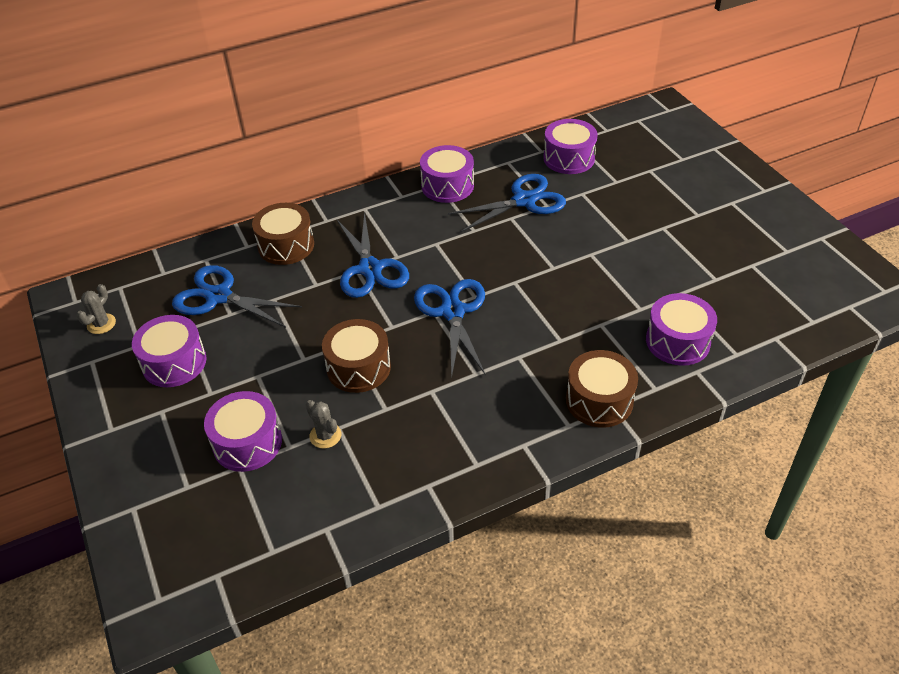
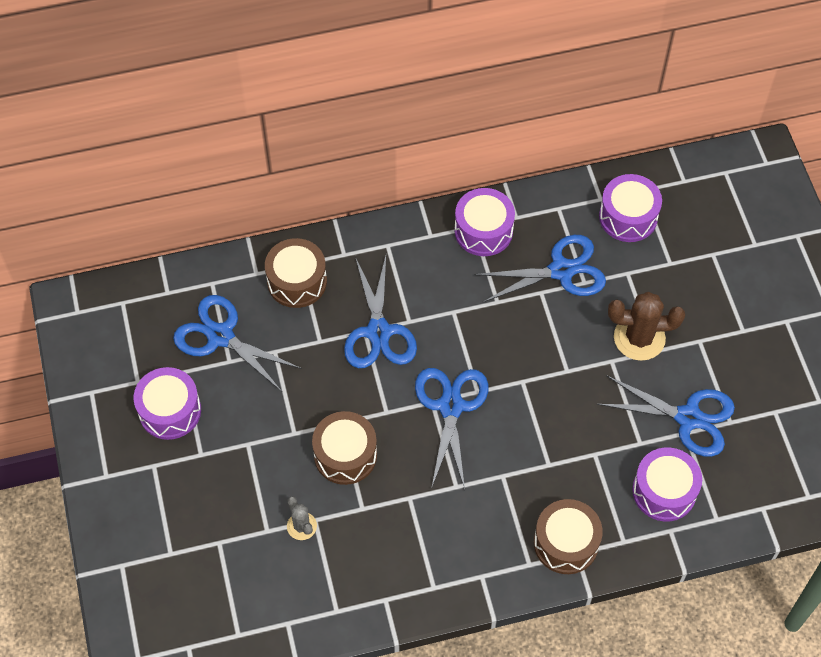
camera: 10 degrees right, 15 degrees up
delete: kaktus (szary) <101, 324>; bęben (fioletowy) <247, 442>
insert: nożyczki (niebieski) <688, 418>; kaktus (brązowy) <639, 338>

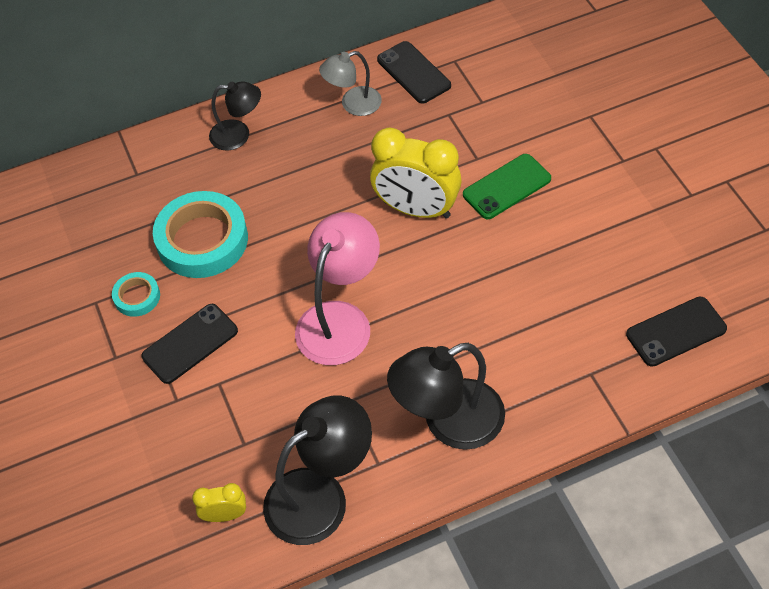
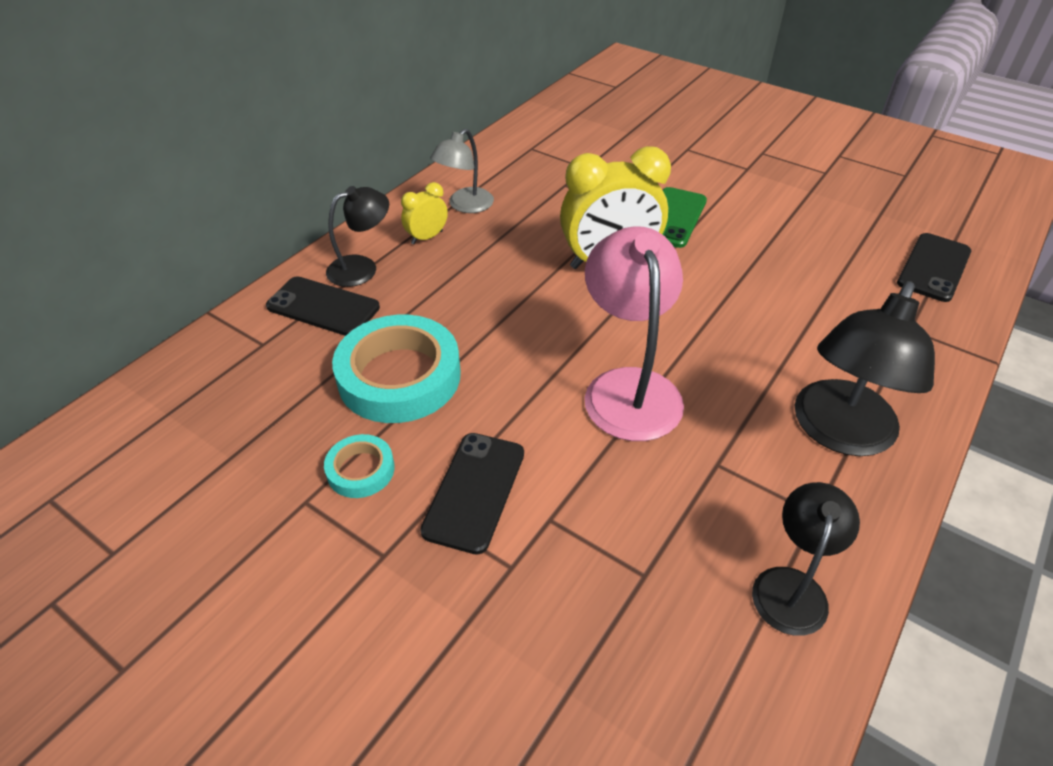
camera: 35 degrees left, 10 degrees down
move: budzik (żółty) <225, 515> to <427, 237>; telefon (czarny) <413, 73> to <323, 307>
resize: lampka (czarny) <320, 495> = <792, 586> x0.60

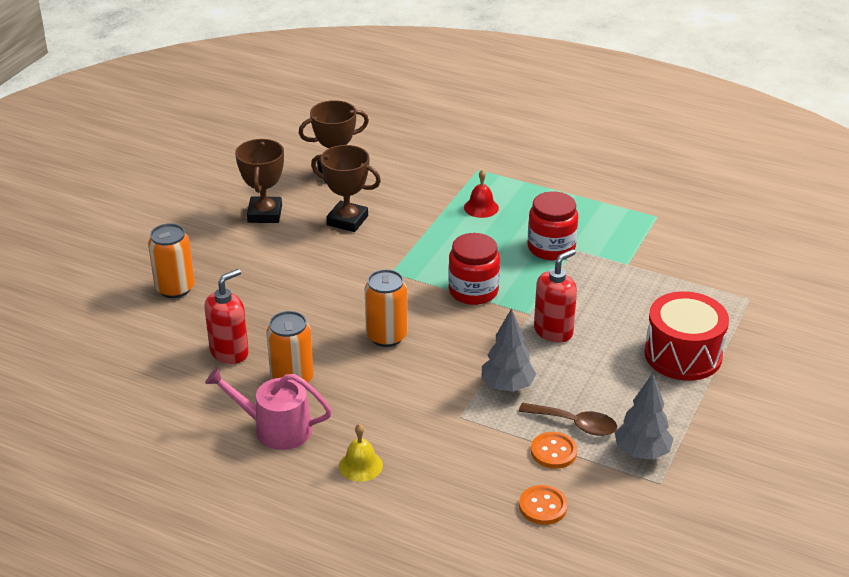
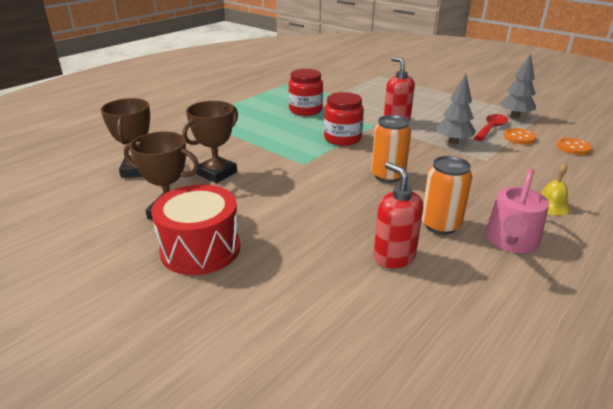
camera: 75 degrees left, 5 degrees down
delete: puszka (pomarańczowy) <175, 288>; dzwonek (czerwony) <481, 207>
move: bęben (czerwony) <683, 355> to <200, 249>
recolor: łyżka (brązowy) <575, 424> to łyżka (czerwony) <491, 128>

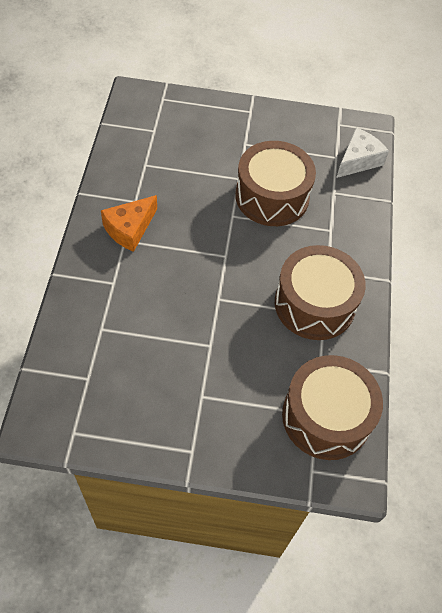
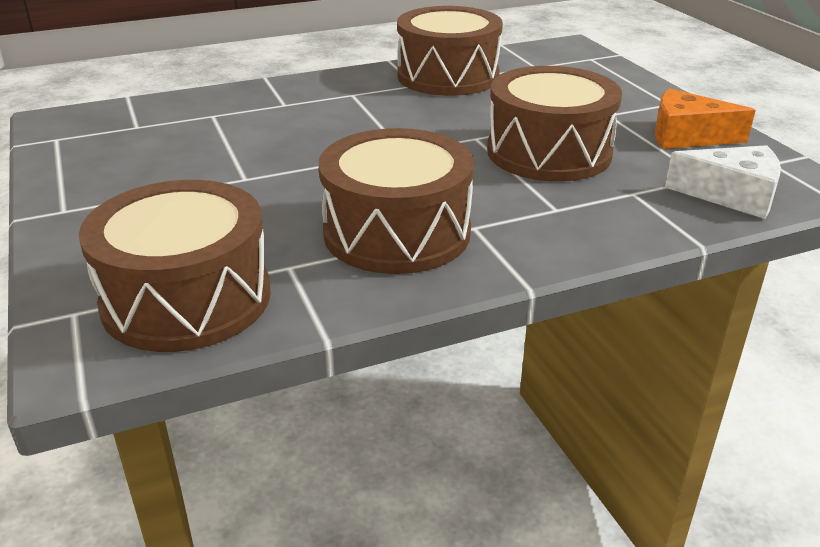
camera: 65 degrees right, 25 degrees down
insert: bęben (brązowy) <448, 76>
move: ser (pomarańczowy) <129, 229> to <687, 136>

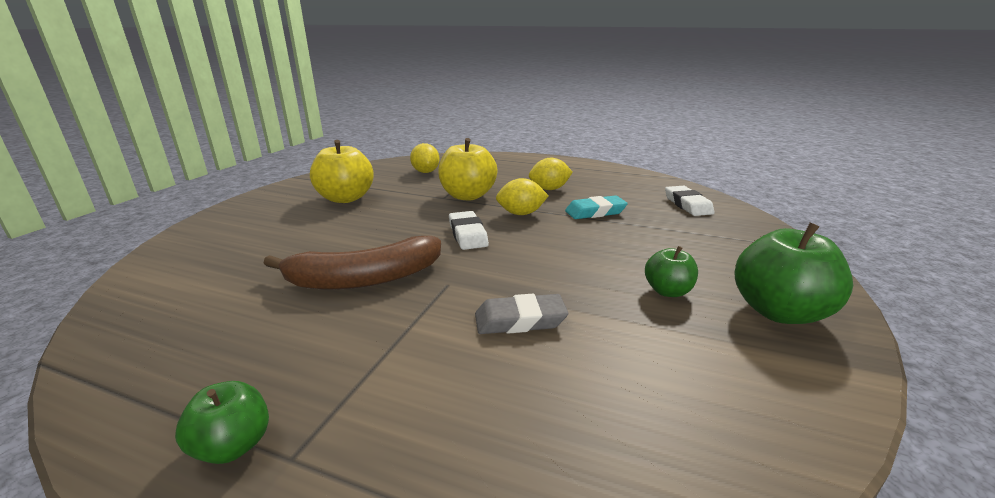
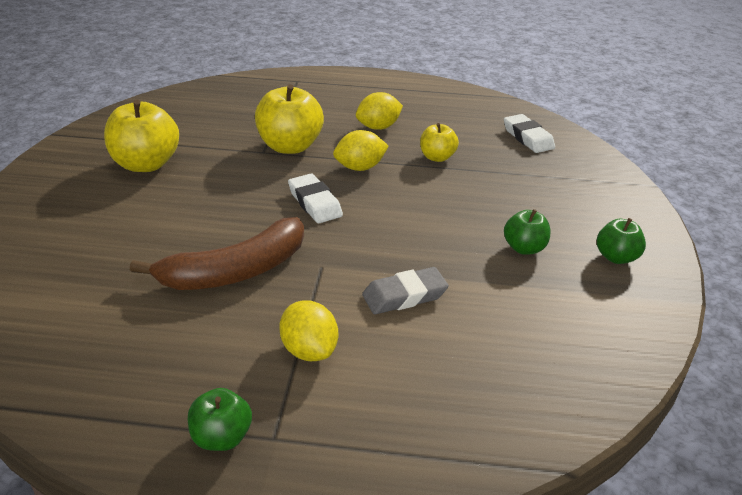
camera: 15 degrees left, 10 degrees up
move: cytryna (żółty) <425, 172> to <309, 350>
replace: gumka do mazania (turkusowy) <595, 212> to jabłko (żółty) <437, 157>
resize: jabłko (zielony) <778, 311> = <616, 257> x0.56

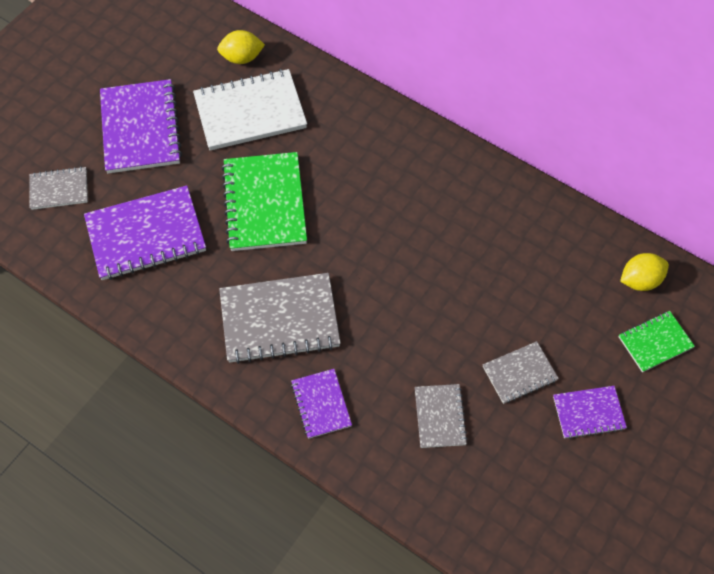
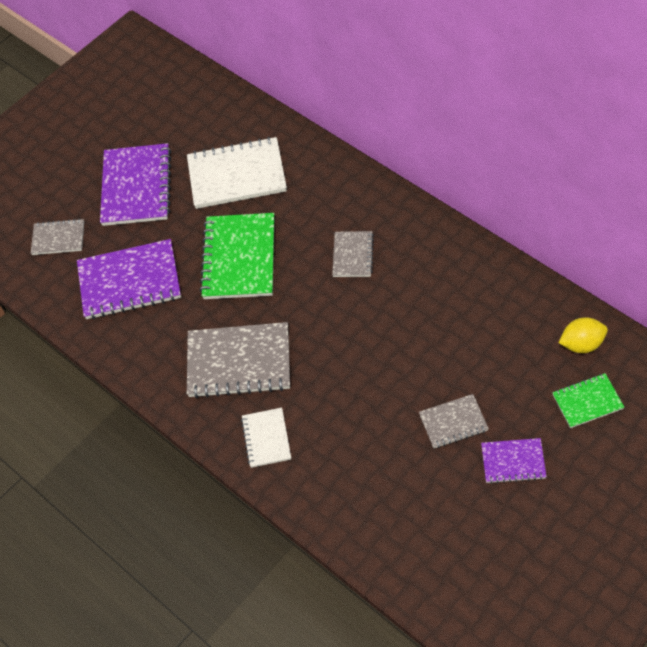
camera: 15 degrees right, 5 degrees down
delete: cytryna (żółty) <242, 58>
move: zeszyt (szary) <440, 416> to <353, 255>
recolor: zeszyt (fioletowy) <321, 404> to zeszyt (biały) <266, 438>

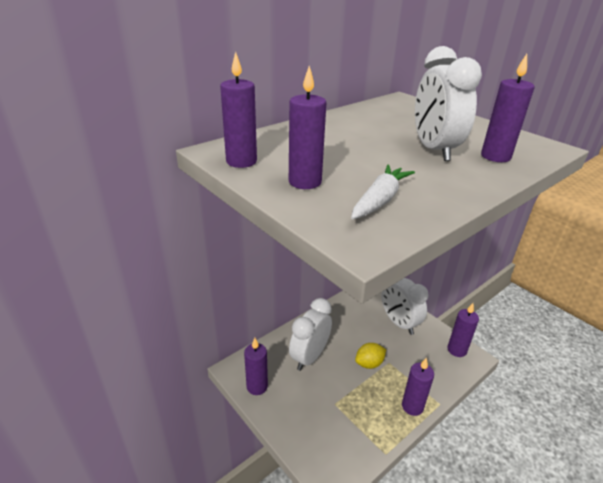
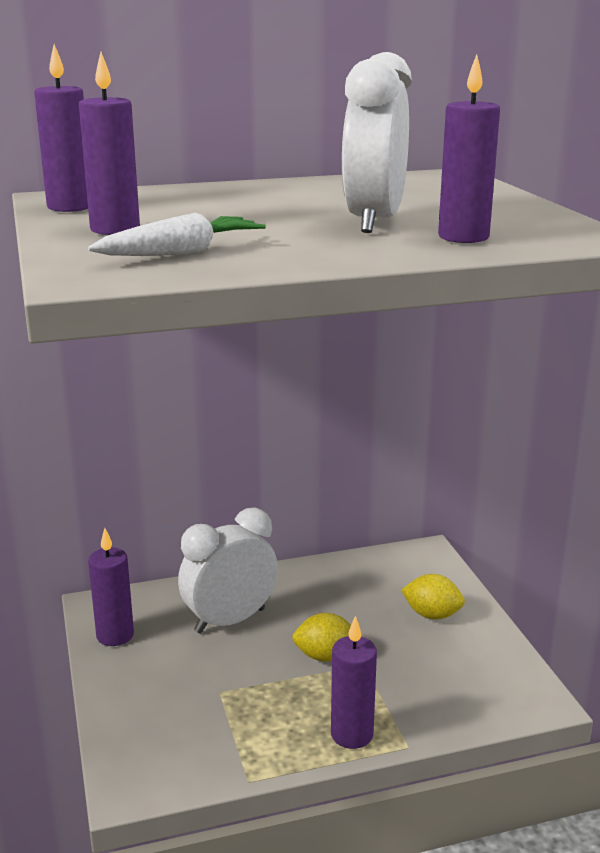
camera: 25 degrees right, 10 degrees down
delete: świeca (fioletowy) <457, 350>
replace: budzik (biały) <399, 323> to cytryna (żółty) <432, 615>

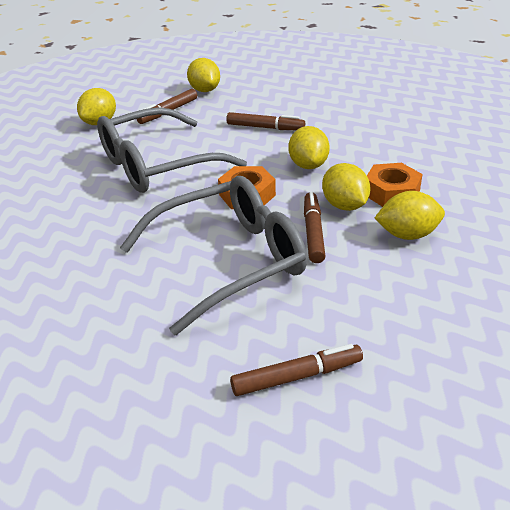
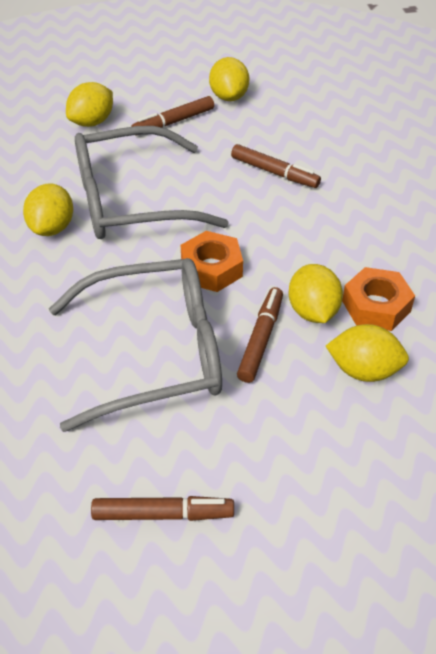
camera: 15 degrees right, 10 degrees up
move: cytryna (żółty) <308, 165> to <52, 228>

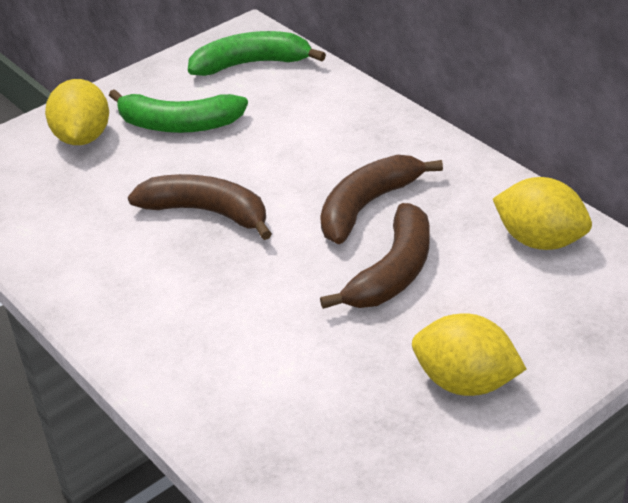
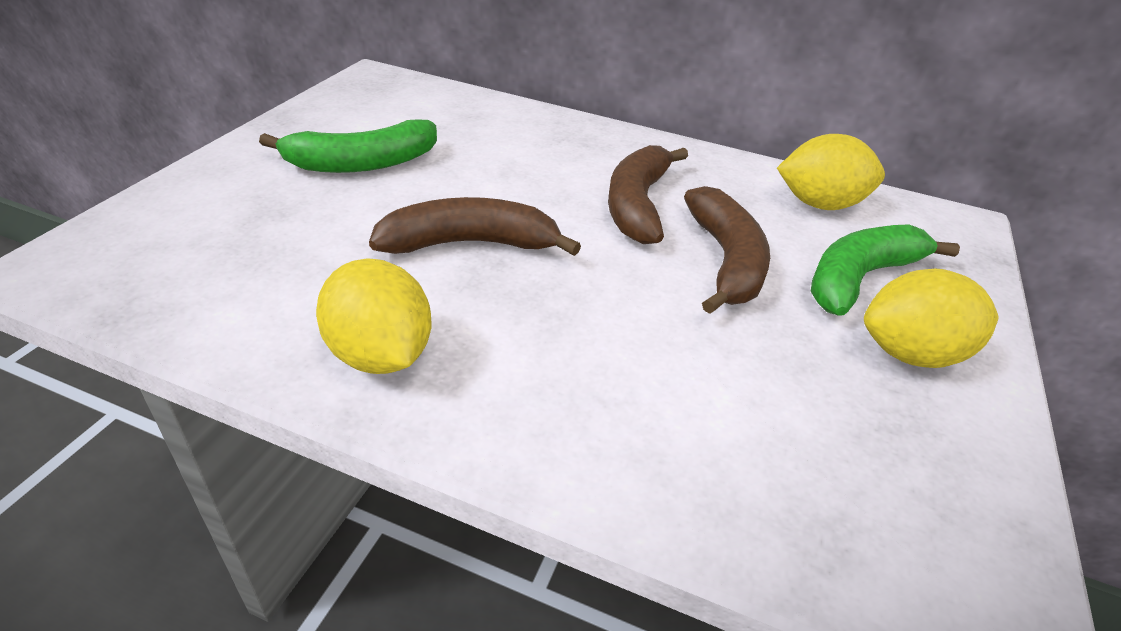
camera: 35 degrees left, 0 degrees up
move: cytryna (żółty) <83, 137> to <380, 354>; banan (zielony) <251, 64> to <859, 278>

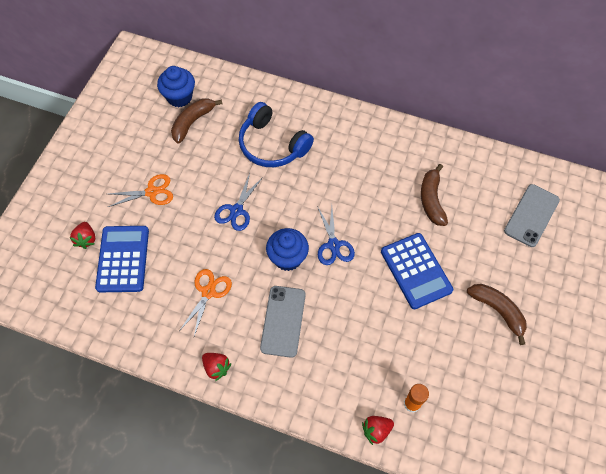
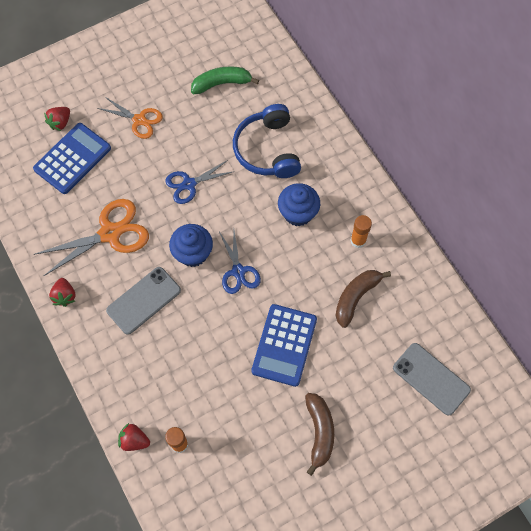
camera: 40 degrees right, 5 degrees up
insert: klej w sztyfcie (pomarańczowy) <358, 241>
move: muffinka (niebieski) <179, 97> to <298, 213>
recolor: banan (brązowy) <193, 122> to banan (zielony) <222, 83>
rotate: nożyczki (niebieski) <333, 245> = <238, 271> 45 degrees counterclockwise; telefon (szary) <531, 215> = <431, 378> 60 degrees clockwise
resize: nożyczki (pomarańczowy) <208, 292> = <110, 233> x1.60

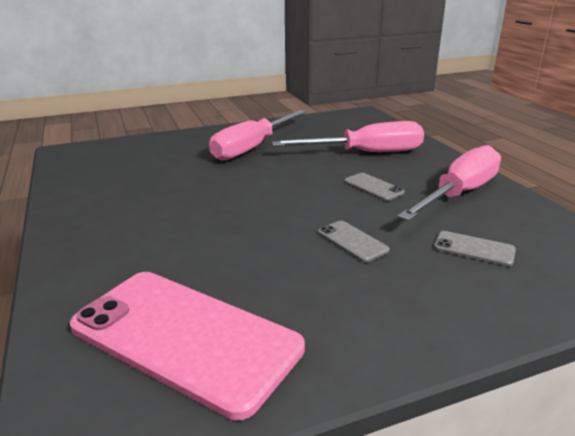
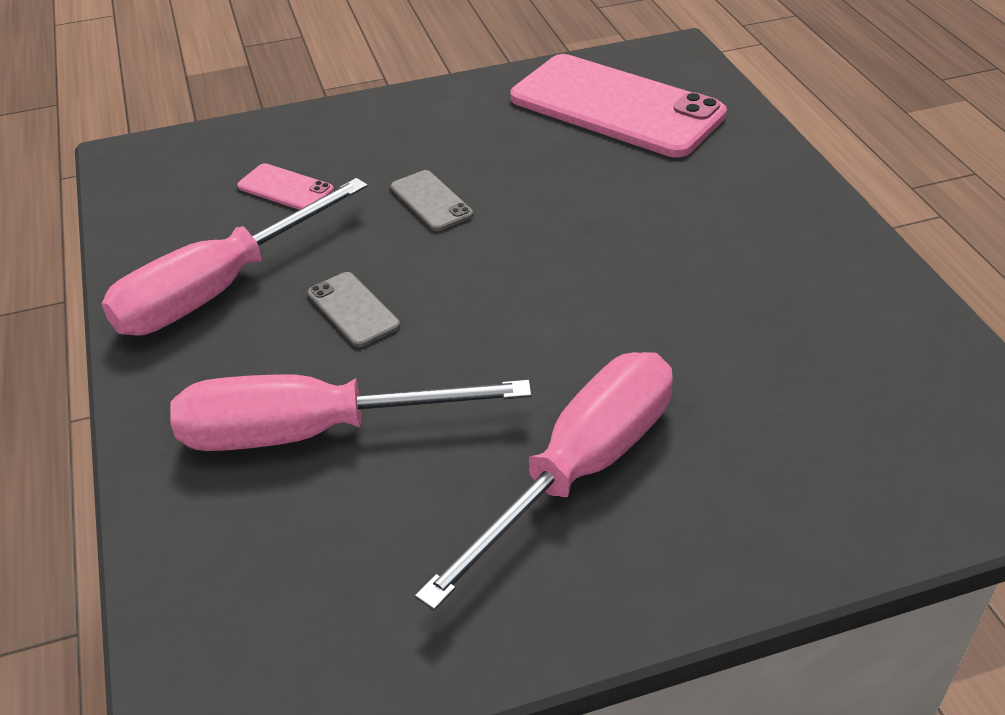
camera: 175 degrees left, 15 degrees up
recolor: telefon (szary) <474, 249> to telefon (różowy) <285, 188>

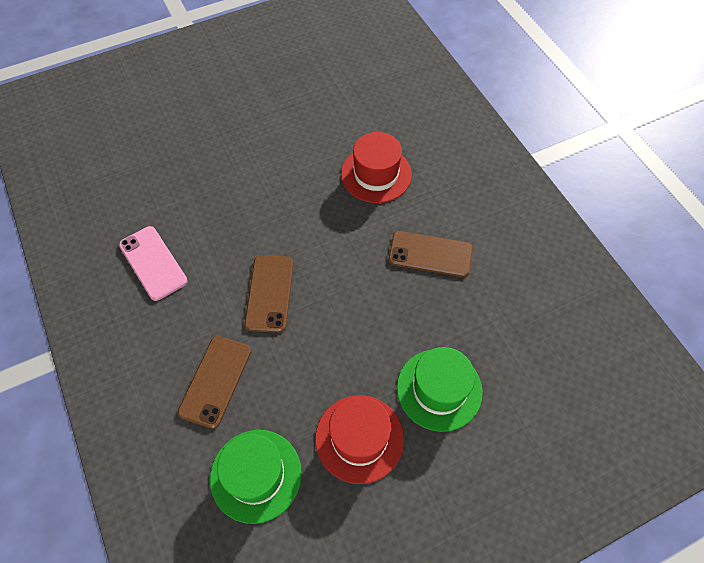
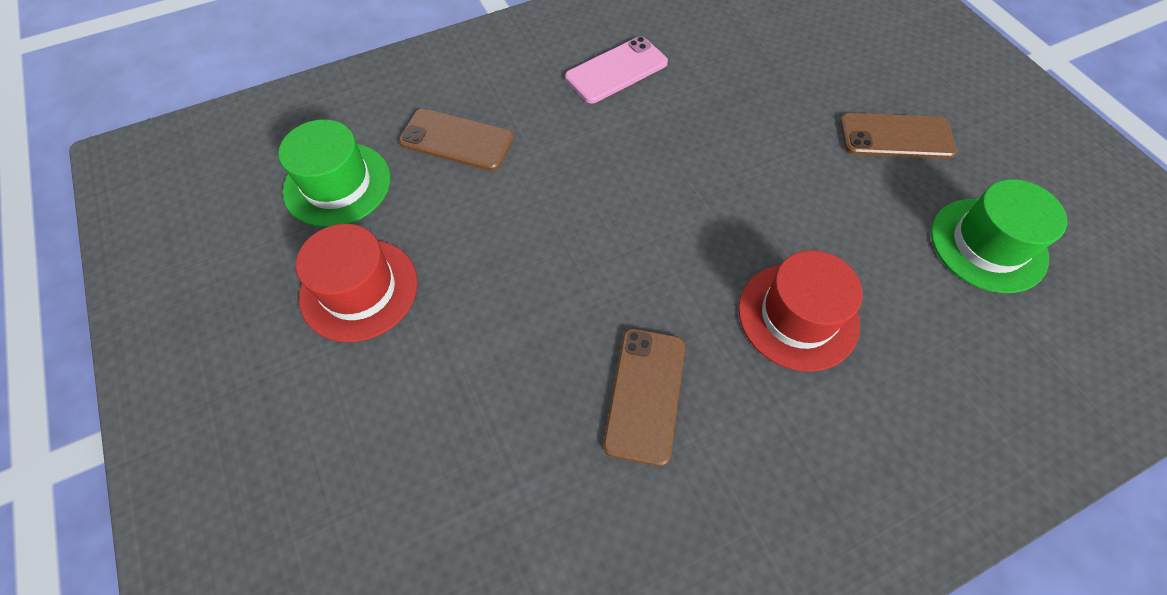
camera: 90 degrees right, 0 degrees up
move: telefon (brązowy) <269, 293> to <896, 136>; kapelusz (zielony) <439, 389> to <988, 245>

